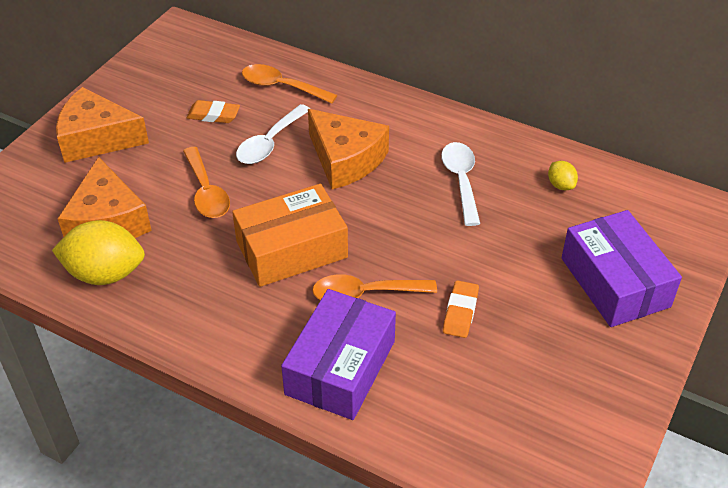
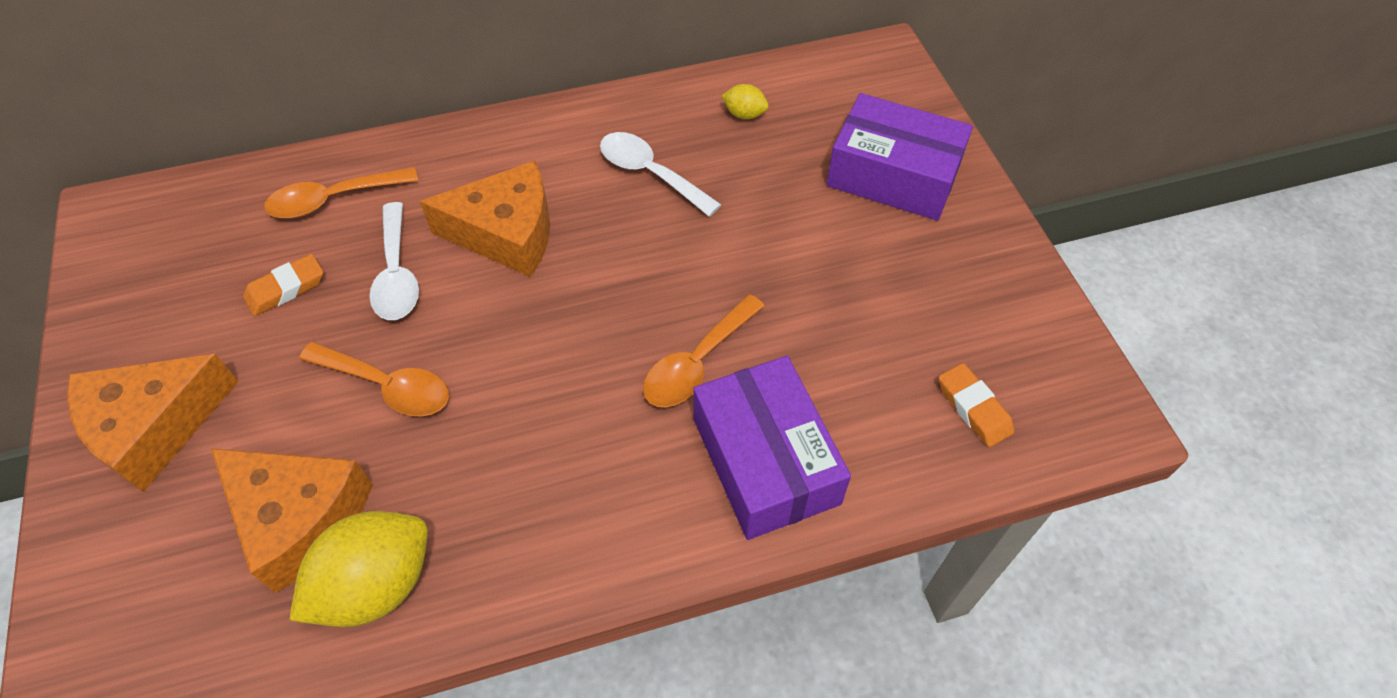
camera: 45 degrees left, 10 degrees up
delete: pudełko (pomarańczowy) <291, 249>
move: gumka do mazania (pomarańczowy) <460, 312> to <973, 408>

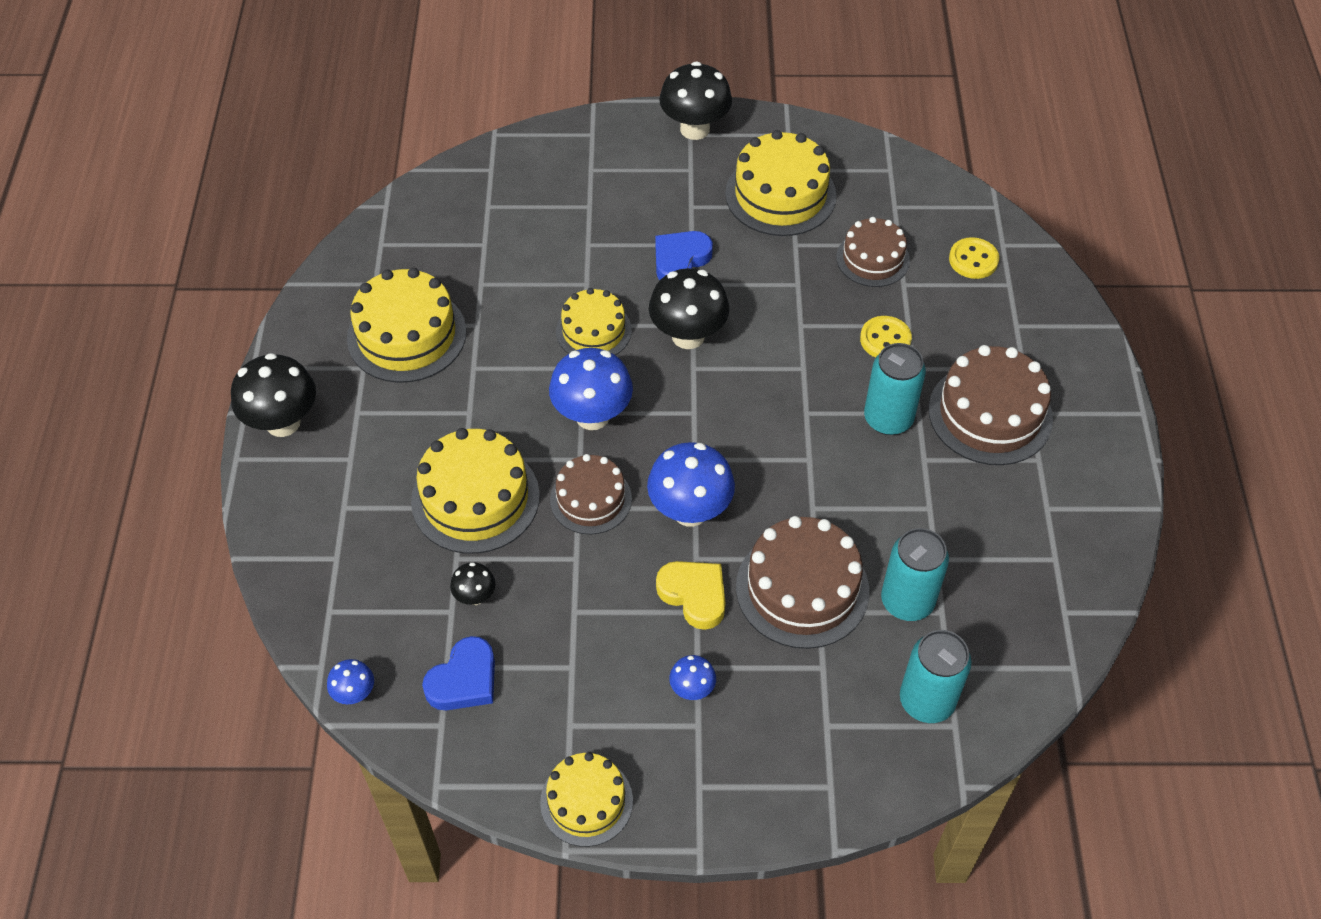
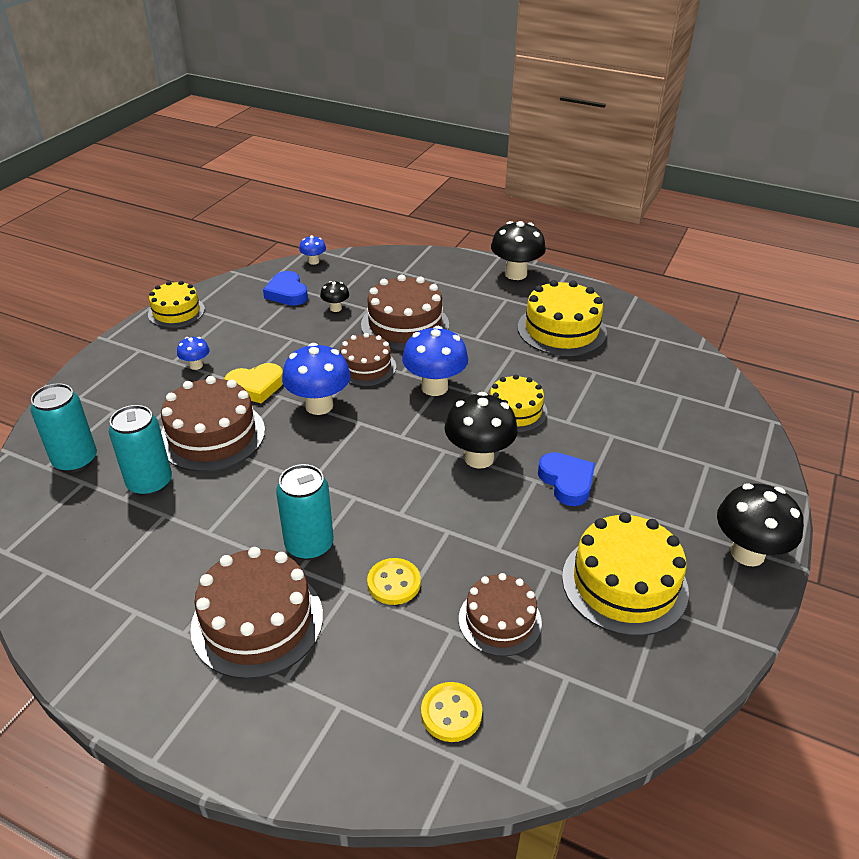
camera: 115 degrees right, 15 degrees down
recolor: tort (żółty) <475, 498> to tort (brązowy) <405, 324>

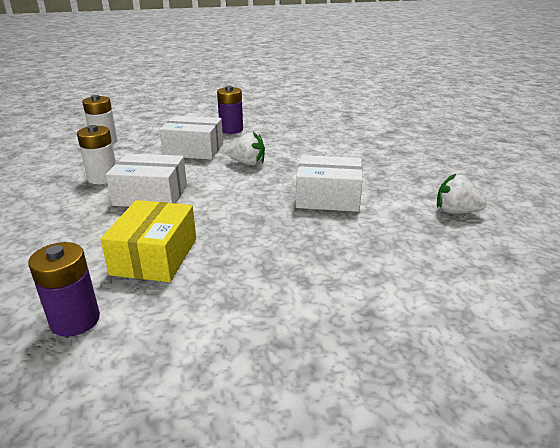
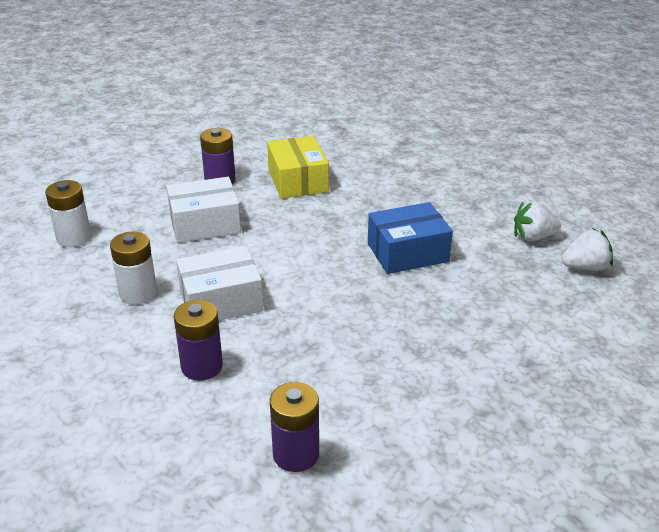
camera: 25 degrees left, 5 degrees up
insert: bateria (fioletowy) <202, 366>
move: pudełko (żółty) <155, 256> to <298, 180>; truskawka (biały) <248, 163> to <585, 267>
recolor: pudełko (biały) <328, 197> to pudełko (niebieski) <407, 252>

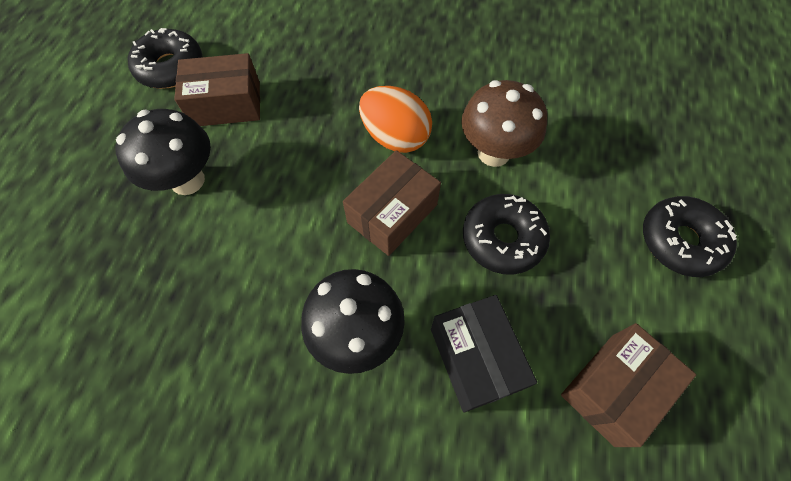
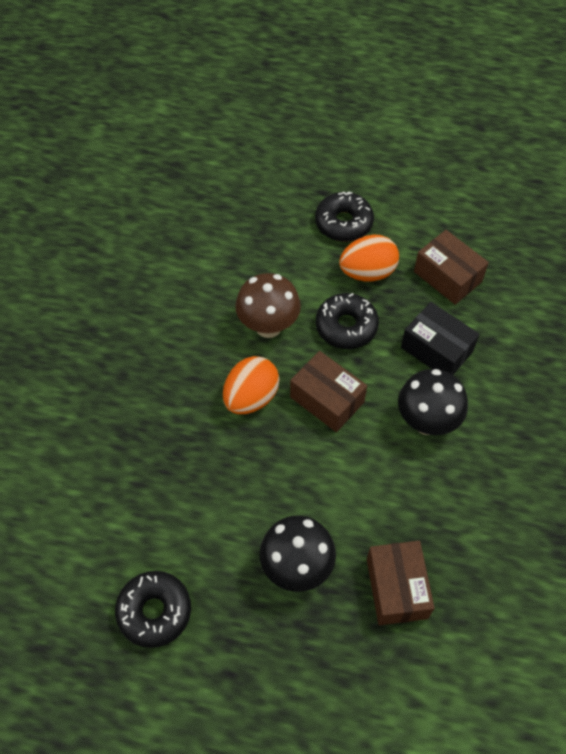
camera: 90 degrees left, 5 degrees down
insert: jajko (pomarańczowy) <367, 272>
move: pudełko (brązowy) <226, 104> to <397, 588>
rotate: pudełko (czarny) <475, 358> = <436, 349> 60 degrees clockwise

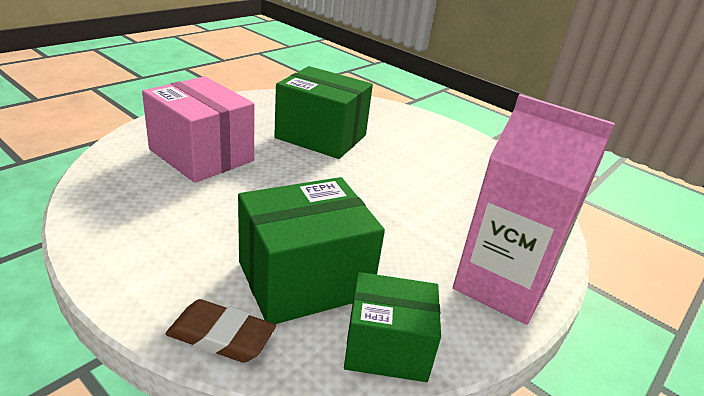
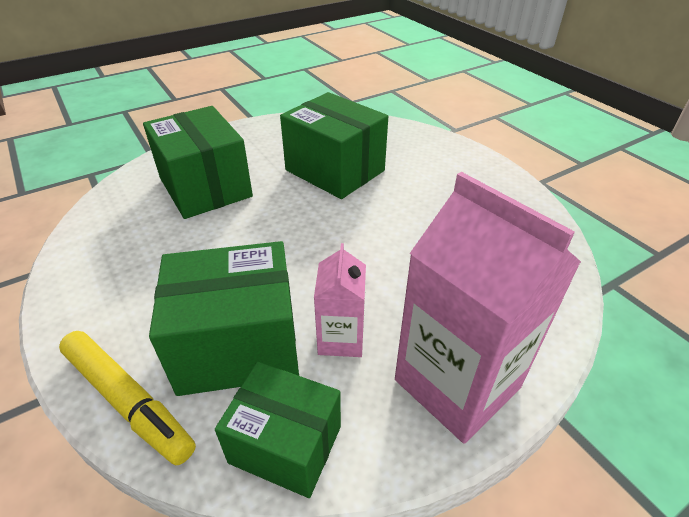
camera: 20 degrees right, 10 degrees up
insert: karton mleka (różowy) <341, 338>
replace: gumka do mazania (brązowy) <221, 336> to flamaster (żółty) <128, 401>
recolor: pudełko (różowy) <202, 155> to pudełko (zielony) <205, 187>

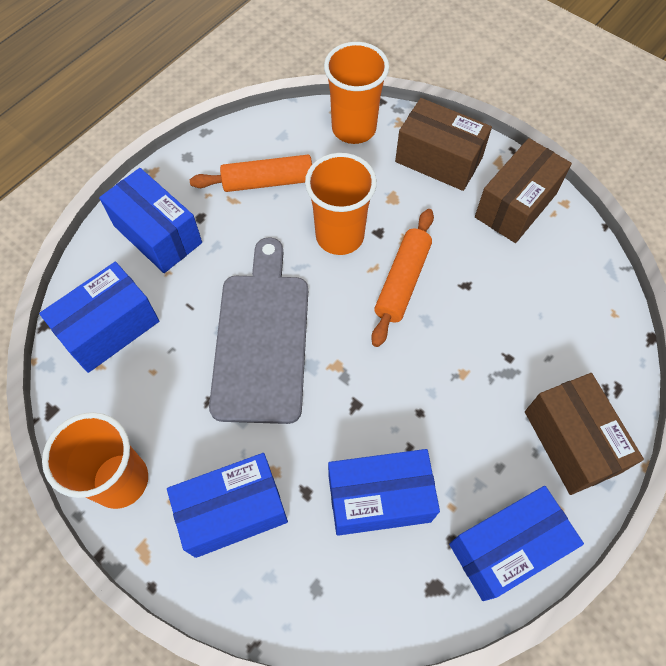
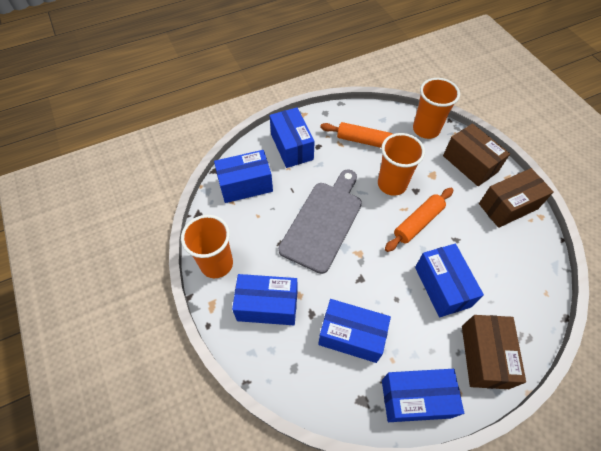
camera: 25 degrees right, 5 degrees down
insert: pudełko (niebieski) <442, 286>

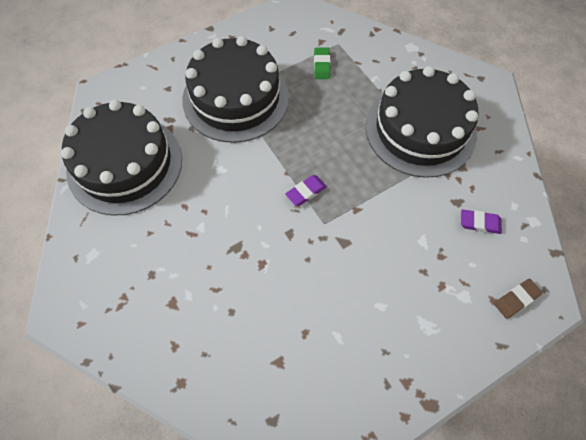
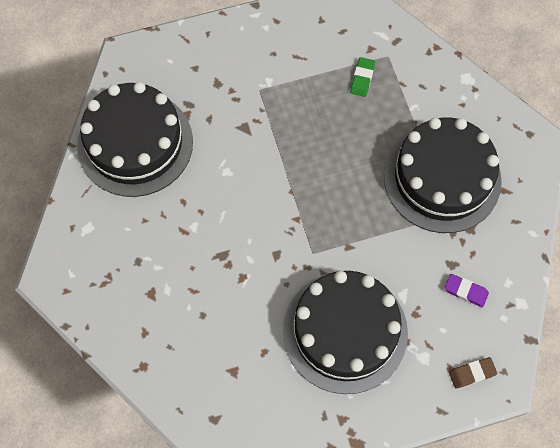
camera: 15 degrees right, 5 degrees up
delete: gumka do mazania (fioletowy) <306, 192>
move: tort (czarny) <235, 98> to <345, 331>

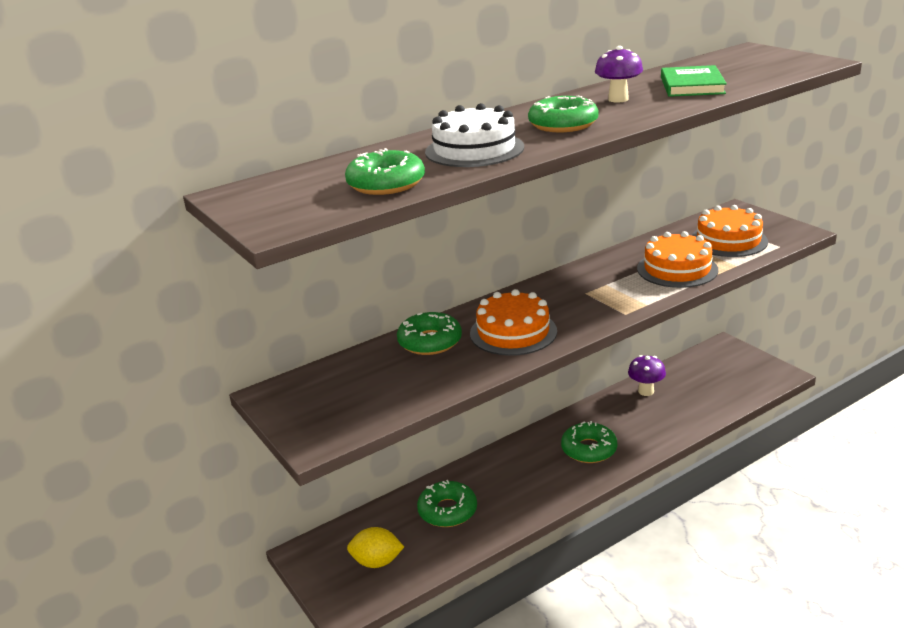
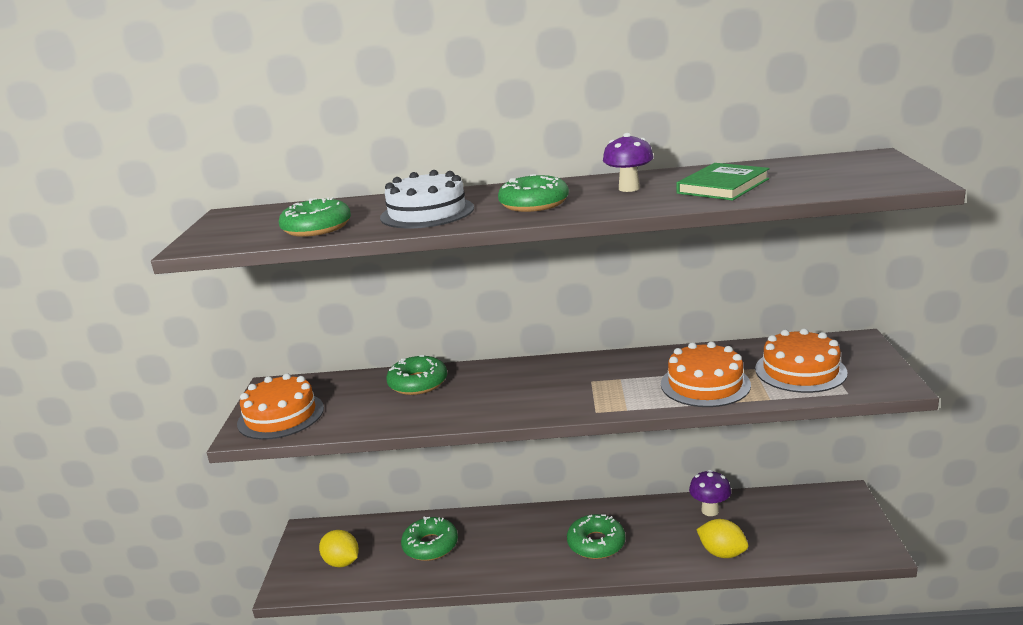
camera: 35 degrees right, 5 degrees down
insert: cytryna (żółty) <722, 553>
move: tort (pomarańczowy) <513, 332> to <281, 416>

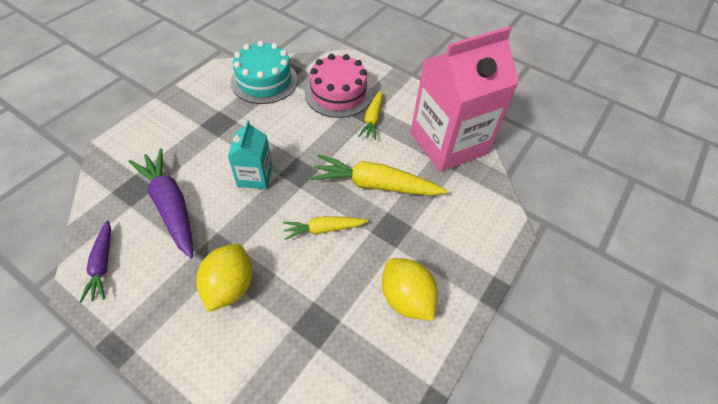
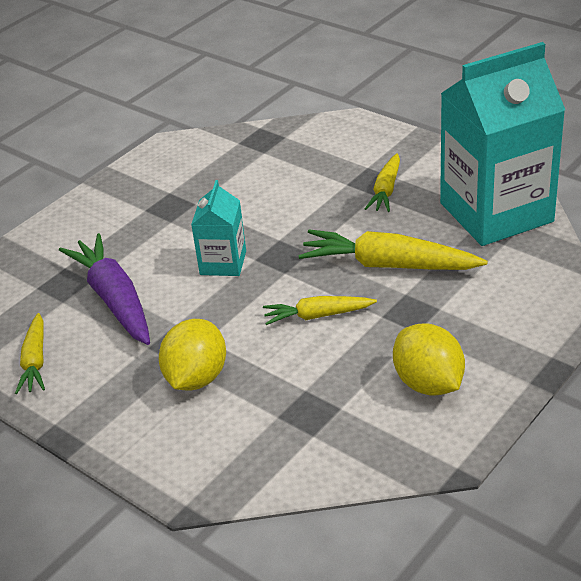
camera: 10 degrees right, 15 degrees down
delete: tort (turkusowy) <264, 81>; tort (różowy) <338, 94>
recolor: marchewka (fioletowy) <102, 265> to marchewka (żółty) <35, 361>; karton mleka (różowy) <448, 143> to karton mleka (turkusowy) <496, 212>

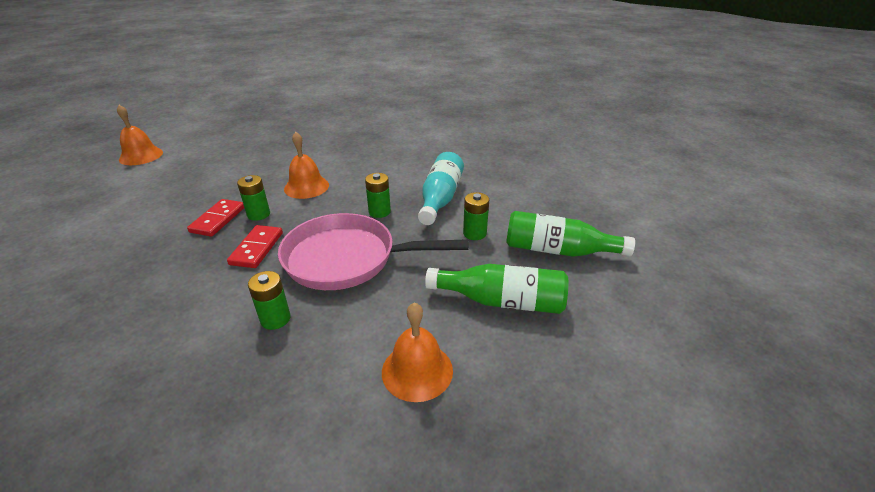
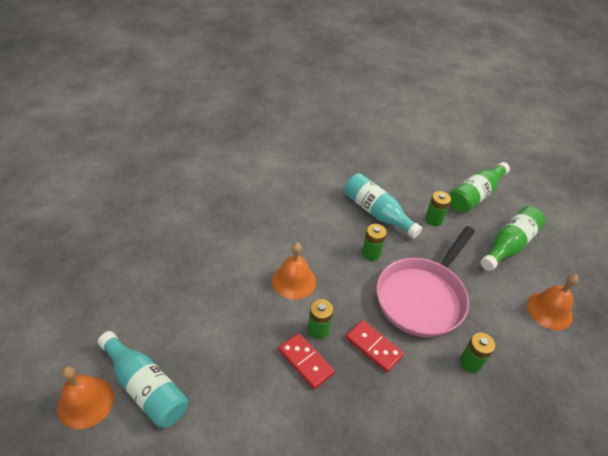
camera: 60 degrees left, 10 degrees up
insert: butelka (turkusowy) <146, 387>

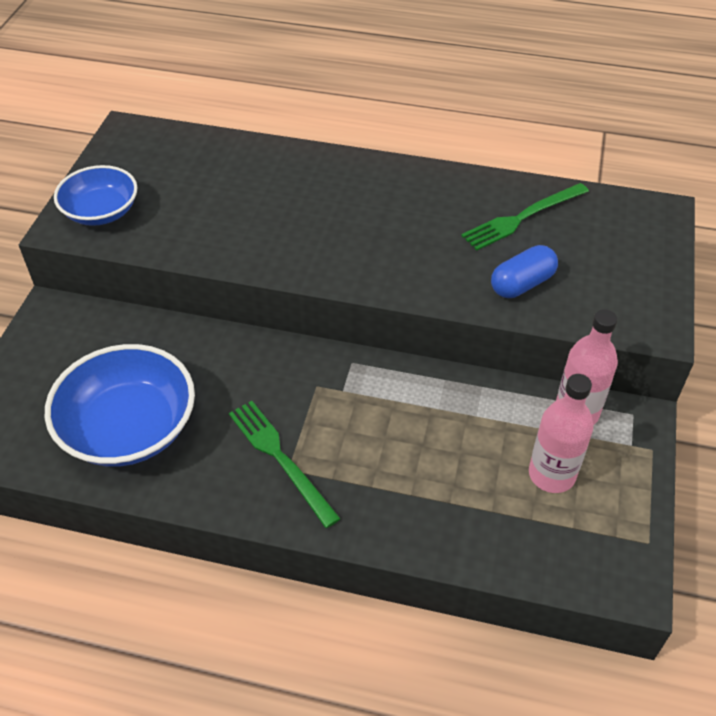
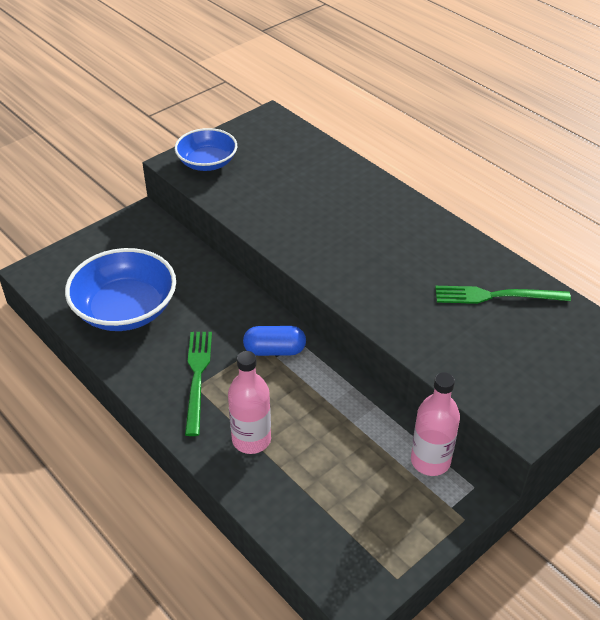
camera: 35 degrees right, 5 degrees down
move: kapsułka (niebieski) <522, 284> to <274, 350>; butelka (różowy) <551, 474> to <251, 439>

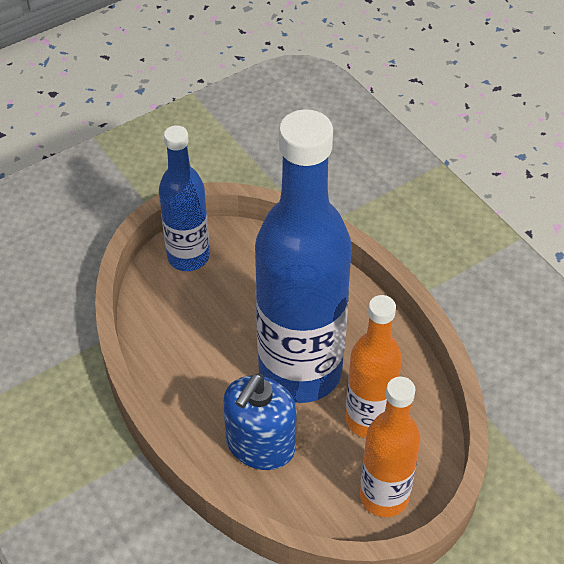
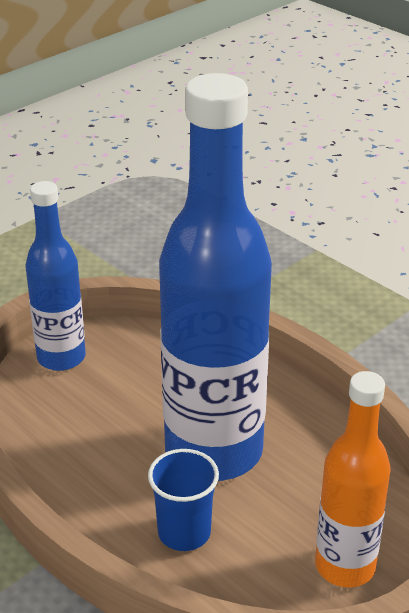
camera: 10 degrees left, 15 degrees down
delete: butelka (pomarańczowy) <368, 420>
replace: dozownik mydła (niebieski) <260, 445> to szklanka (niebieski) <184, 532>

